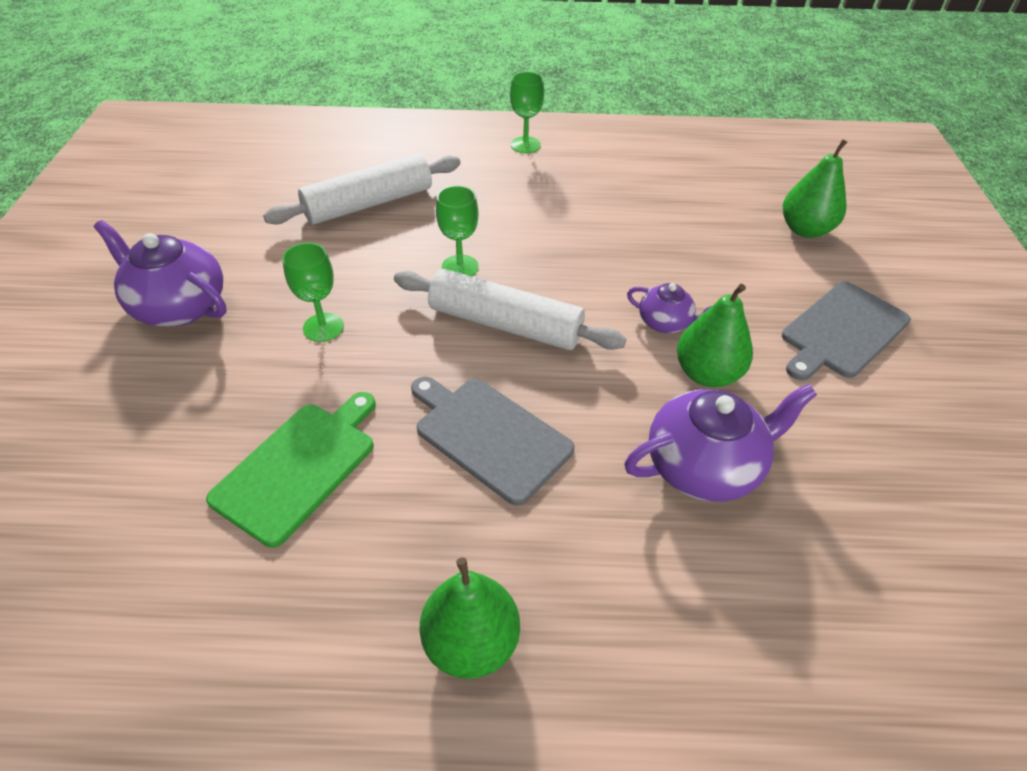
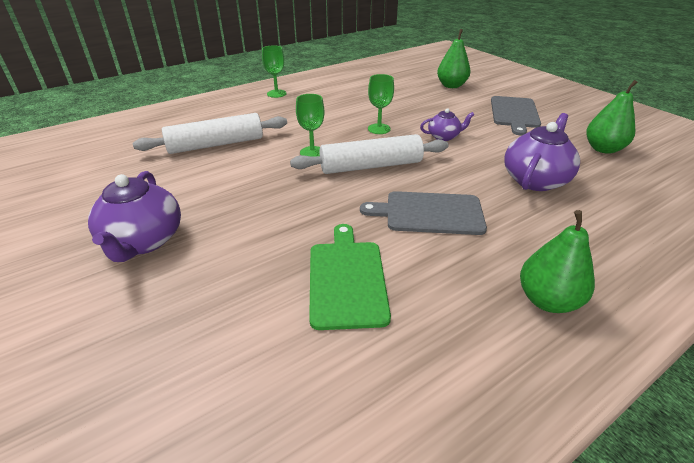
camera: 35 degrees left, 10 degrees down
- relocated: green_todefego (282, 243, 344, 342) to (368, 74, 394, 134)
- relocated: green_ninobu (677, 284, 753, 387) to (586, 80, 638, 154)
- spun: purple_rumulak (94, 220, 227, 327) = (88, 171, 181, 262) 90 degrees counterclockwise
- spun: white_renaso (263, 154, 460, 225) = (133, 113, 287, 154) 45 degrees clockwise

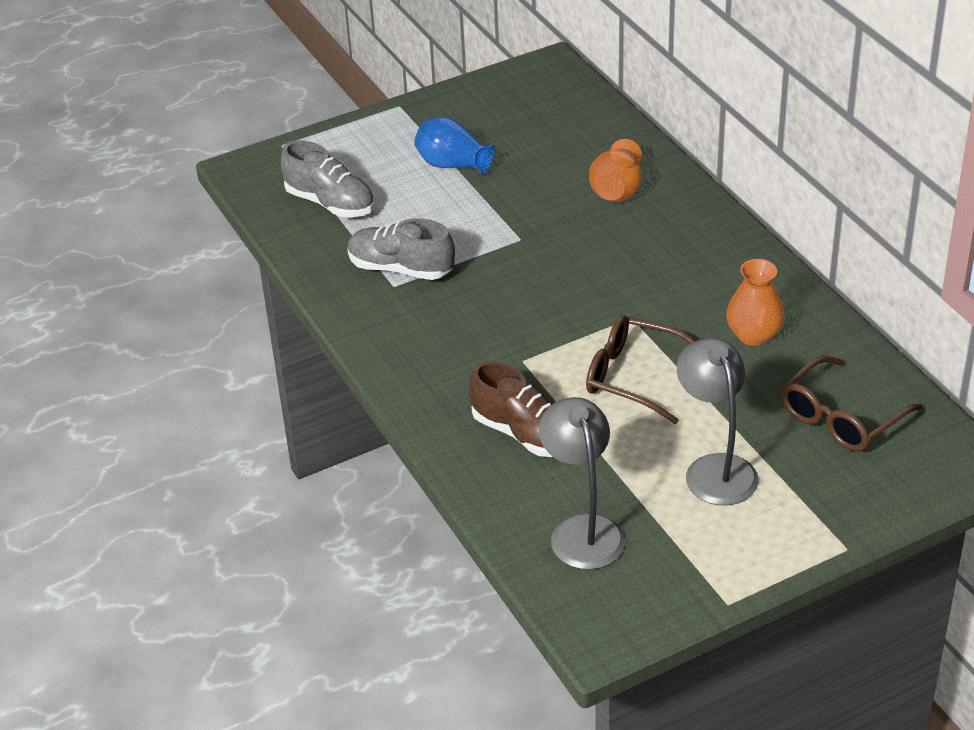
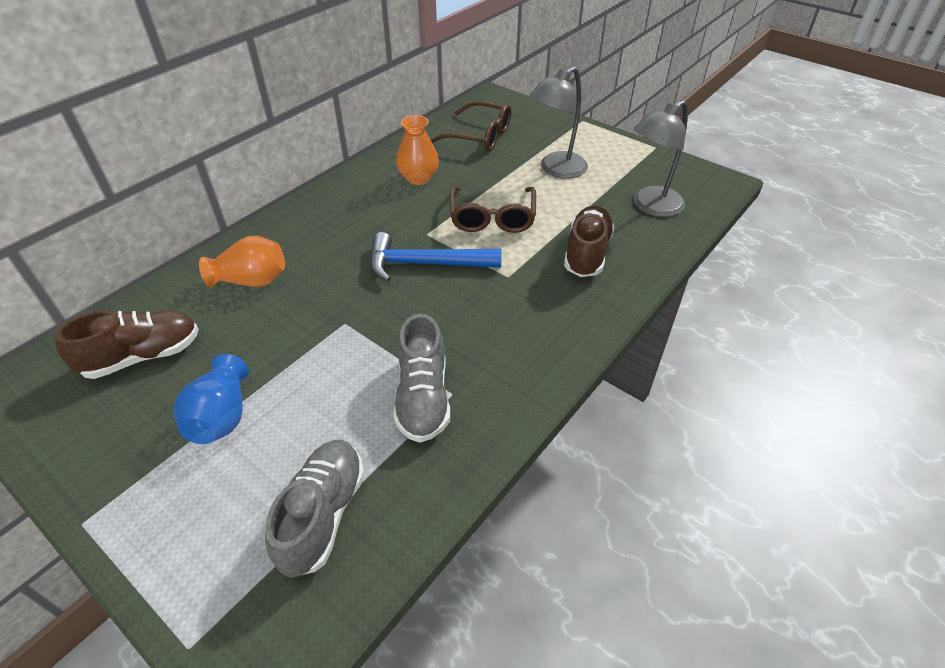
camera: 115 degrees left, 5 degrees up
- appeared: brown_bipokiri (54, 310, 199, 379)
- appeared: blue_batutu (370, 232, 502, 282)

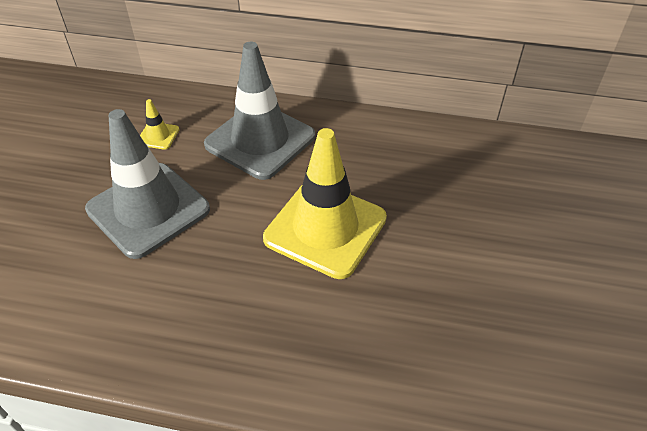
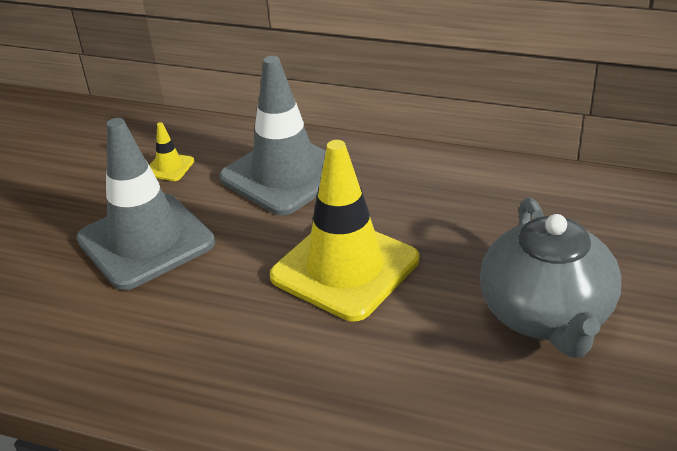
camera: 10 degrees right, 10 degrees down
- appeared: grey_rumulak (480, 197, 621, 358)

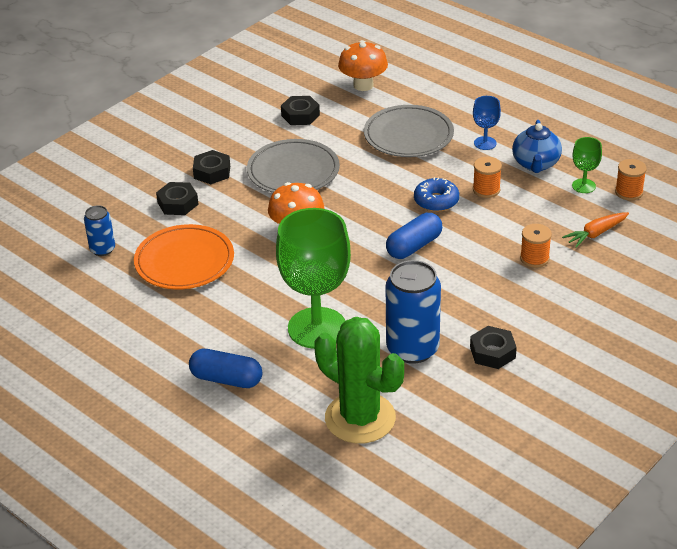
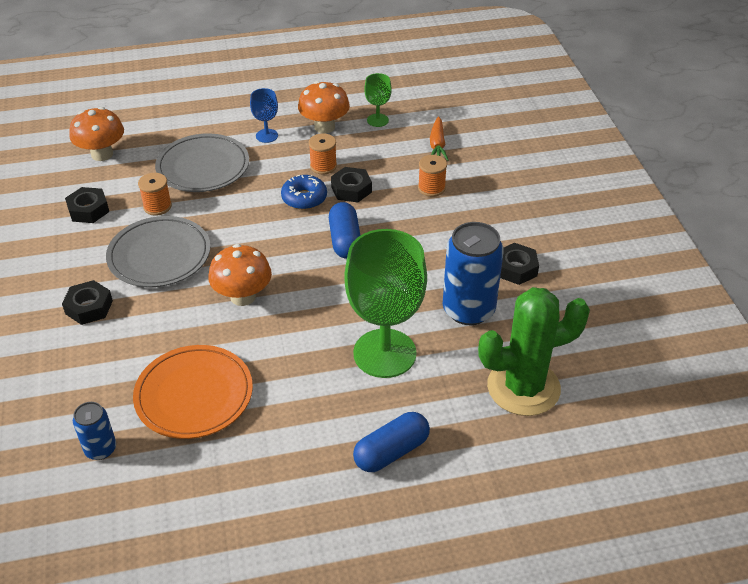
camera: 55 degrees left, 5 degrees up
- relocated: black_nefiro (156, 182, 199, 215) to (331, 167, 372, 203)
- relocated: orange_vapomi (615, 159, 647, 201) to (138, 173, 172, 216)
- exchanged: blue_rumulak (512, 120, 562, 173) to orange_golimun (298, 81, 350, 133)

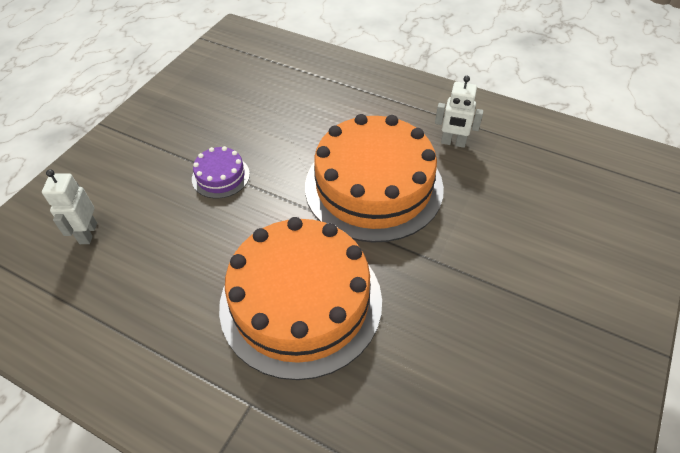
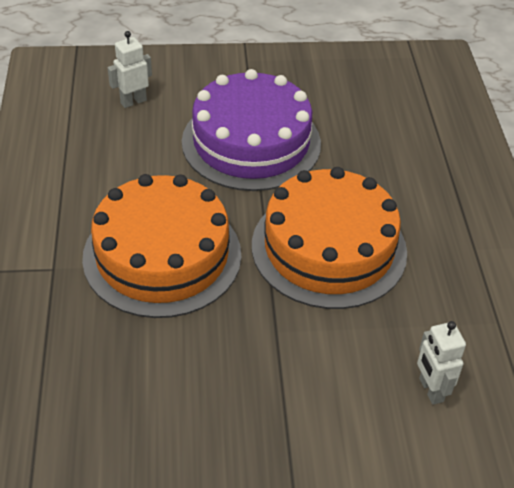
camera: 55 degrees right, 5 degrees down
- relocated: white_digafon (435, 76, 484, 148) to (417, 321, 466, 405)
- size: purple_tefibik (192, 146, 250, 198) = (182, 69, 321, 191) x2.35

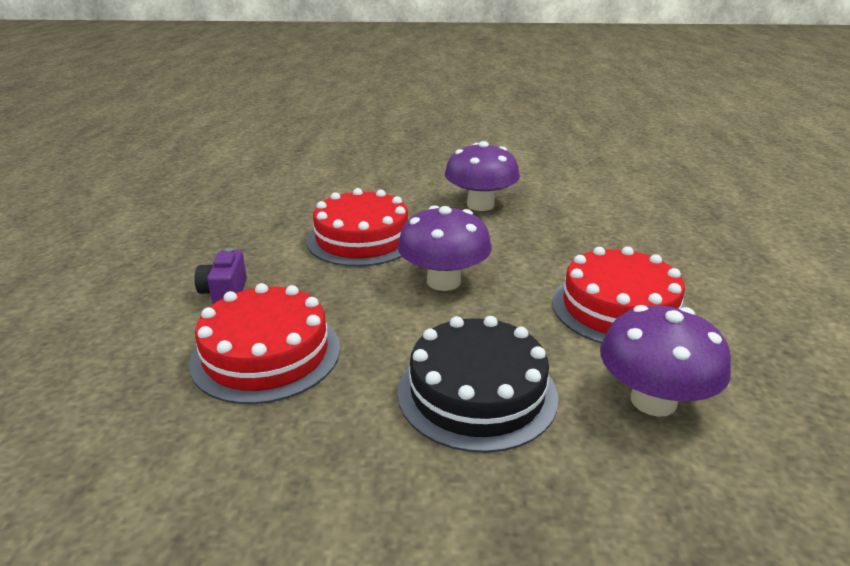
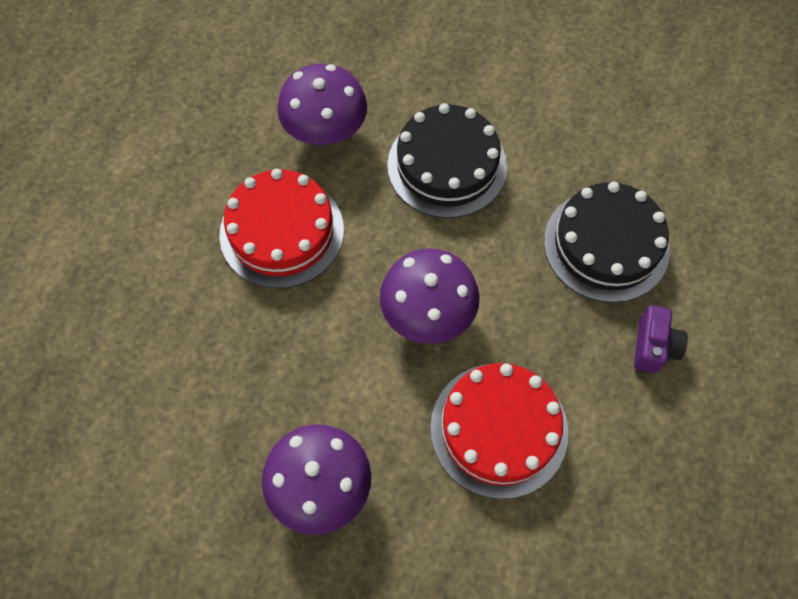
camera: 165 degrees left, 35 degrees up
- colour: red_tefibik (189, 283, 340, 404) to black_tefibik (544, 182, 670, 303)

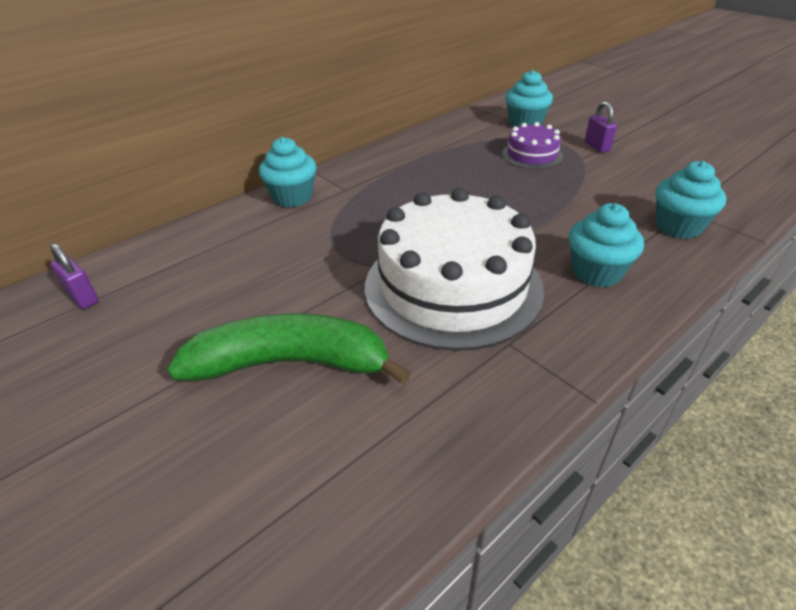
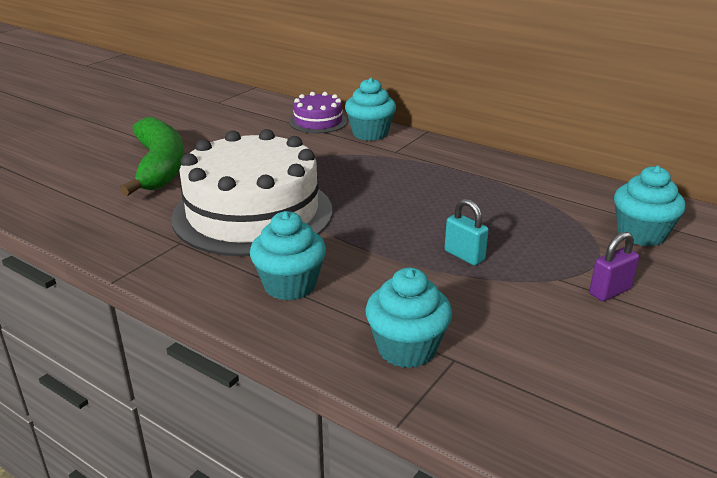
camera: 75 degrees right, 10 degrees down
- missing: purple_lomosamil (50, 243, 99, 309)
- appeared: turquoise_lomosamil (445, 199, 489, 265)
- relocated: purple_tefibik (502, 122, 563, 169) to (289, 92, 347, 133)

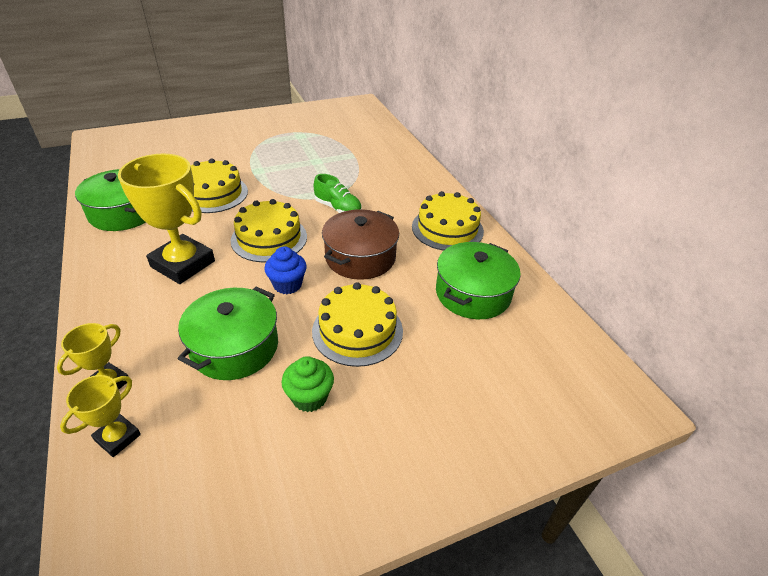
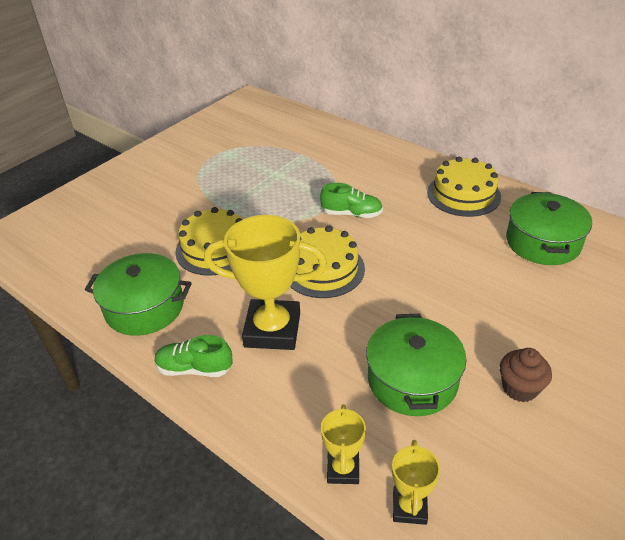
camera: 25 degrees left, 0 degrees up
- missing: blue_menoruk (264, 246, 307, 294)
- missing: yellow_tefibik (312, 282, 403, 367)
- missing: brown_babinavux (322, 209, 399, 280)
- appeared: green_bipokiri (155, 335, 233, 377)
- colour: green_menoruk (282, 356, 334, 412) to brown_menoruk (500, 348, 552, 402)

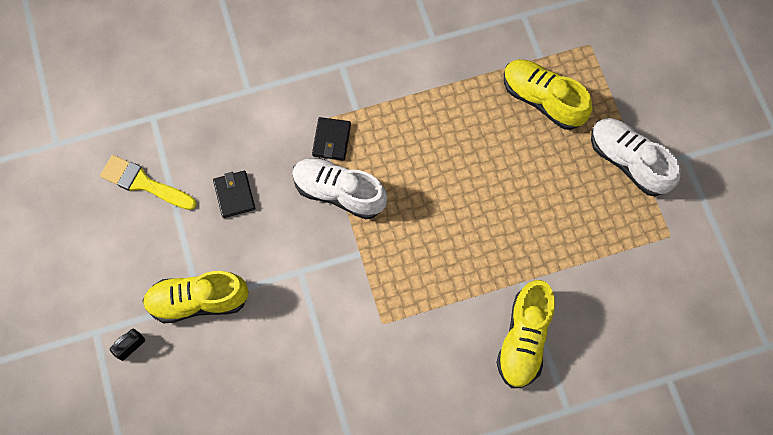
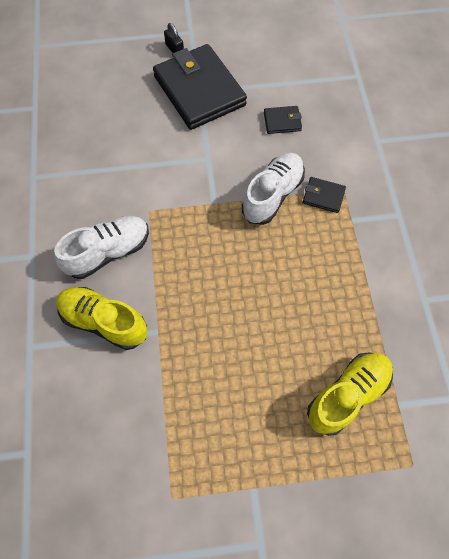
camera: 100 degrees right, 5 degrees down
- missing: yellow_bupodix (100, 155, 197, 210)
- relocated: white_bipokiri (591, 118, 680, 196) to (54, 216, 149, 279)
- exchanged: yellow_bipokiri (143, 271, 249, 323) to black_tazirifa (153, 44, 247, 130)

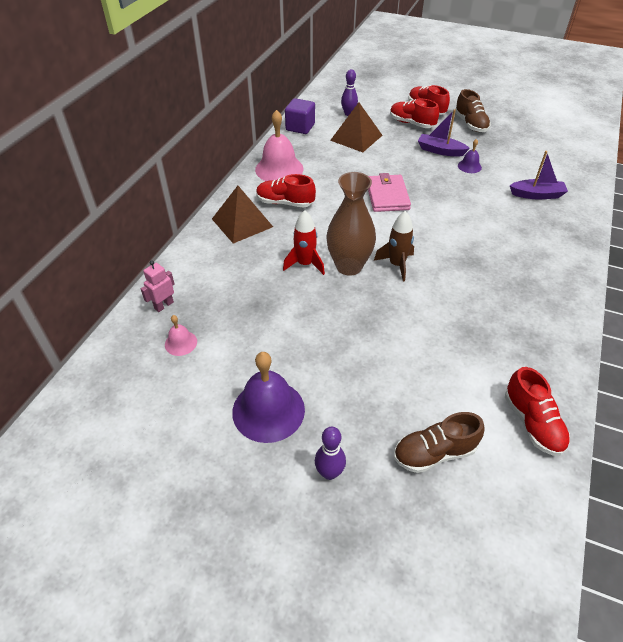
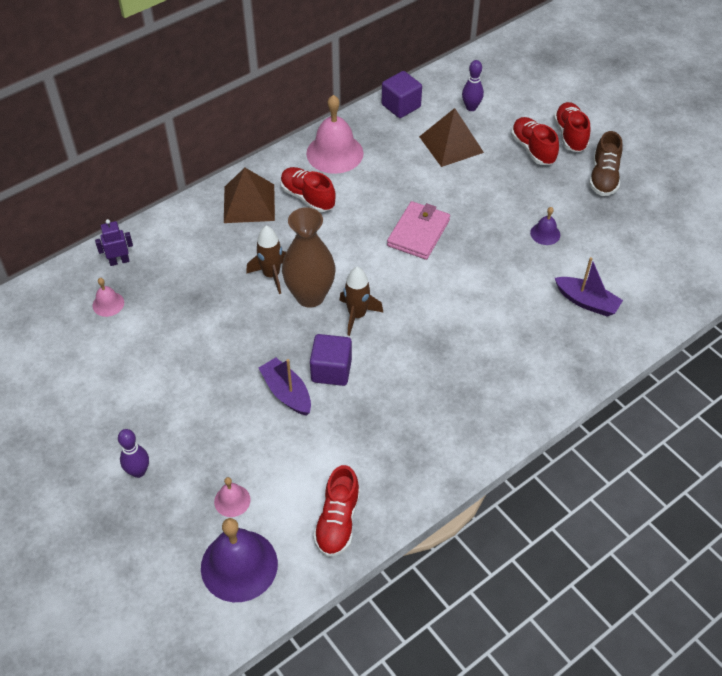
camera: 30 degrees right, 5 degrees up
- appeared: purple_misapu (310, 334, 352, 386)
- relocated: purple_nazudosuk (232, 352, 305, 443) to (201, 518, 278, 602)
- relocated: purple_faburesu (418, 109, 470, 157) to (259, 358, 311, 416)
- exchanged: brown_bipokiri (394, 412, 485, 473) to pink_nazudosuk (214, 477, 251, 517)
- colour: pink_digafon (141, 260, 175, 312) to purple_digafon (95, 219, 133, 266)
- colour: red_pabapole (283, 210, 325, 275) to brown_pabapole (246, 226, 286, 294)

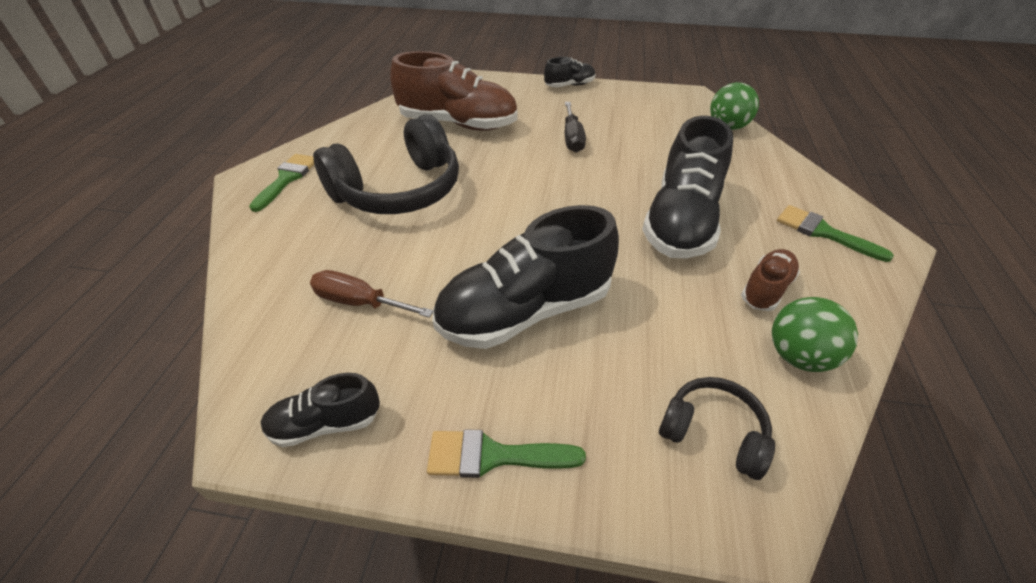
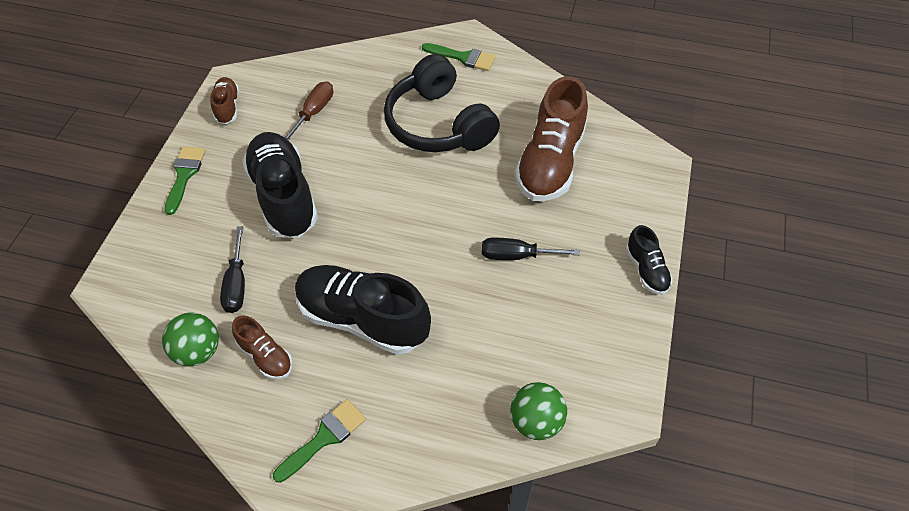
camera: 95 degrees right, 10 degrees up
- missing: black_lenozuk (659, 377, 775, 480)
- appeared: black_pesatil (220, 226, 245, 313)
- colour: black_bipokiri (261, 373, 380, 447) to brown_bipokiri (210, 77, 239, 124)

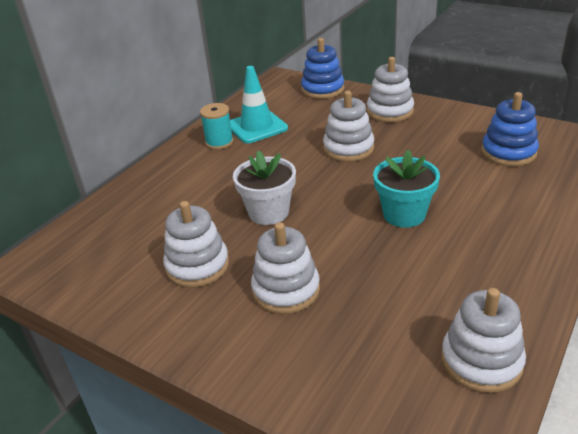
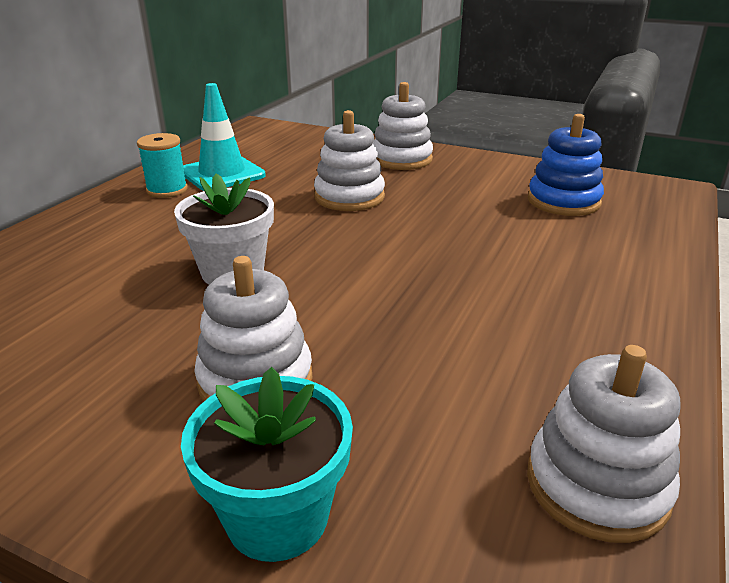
camera: 10 degrees left, 5 degrees down
- missing: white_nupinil (163, 201, 229, 288)
- missing: blue_nupinil (301, 38, 344, 99)
- relocated: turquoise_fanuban (373, 150, 440, 228) to (181, 367, 353, 562)

